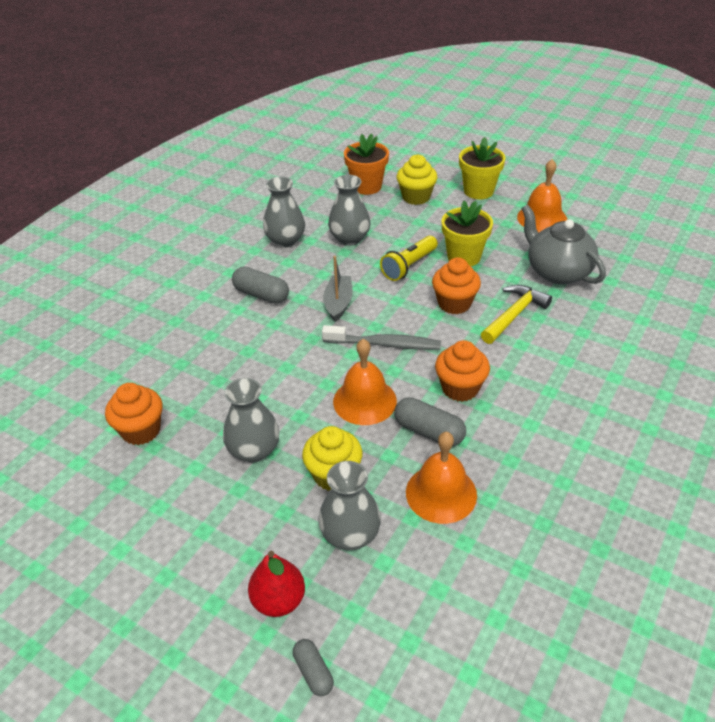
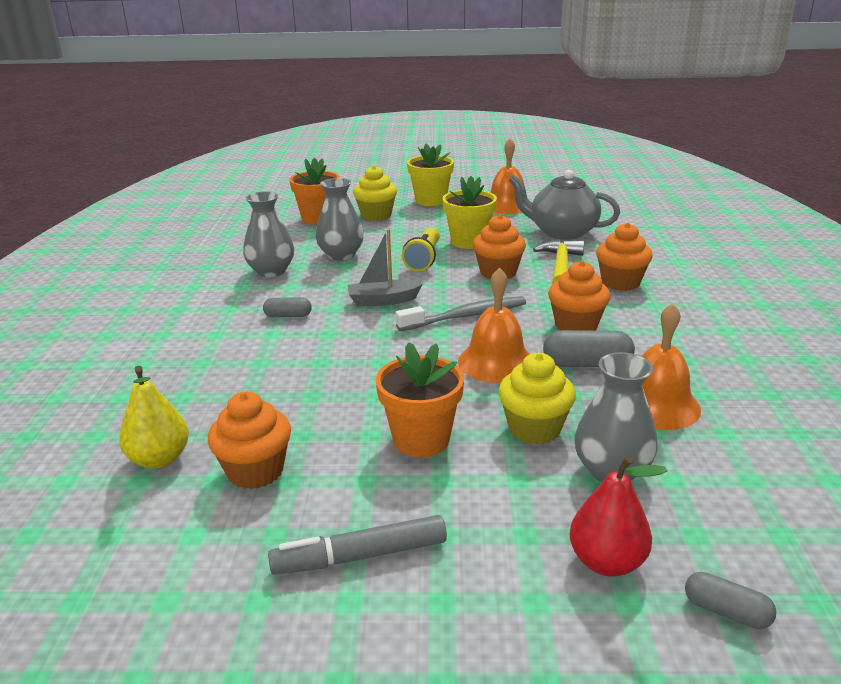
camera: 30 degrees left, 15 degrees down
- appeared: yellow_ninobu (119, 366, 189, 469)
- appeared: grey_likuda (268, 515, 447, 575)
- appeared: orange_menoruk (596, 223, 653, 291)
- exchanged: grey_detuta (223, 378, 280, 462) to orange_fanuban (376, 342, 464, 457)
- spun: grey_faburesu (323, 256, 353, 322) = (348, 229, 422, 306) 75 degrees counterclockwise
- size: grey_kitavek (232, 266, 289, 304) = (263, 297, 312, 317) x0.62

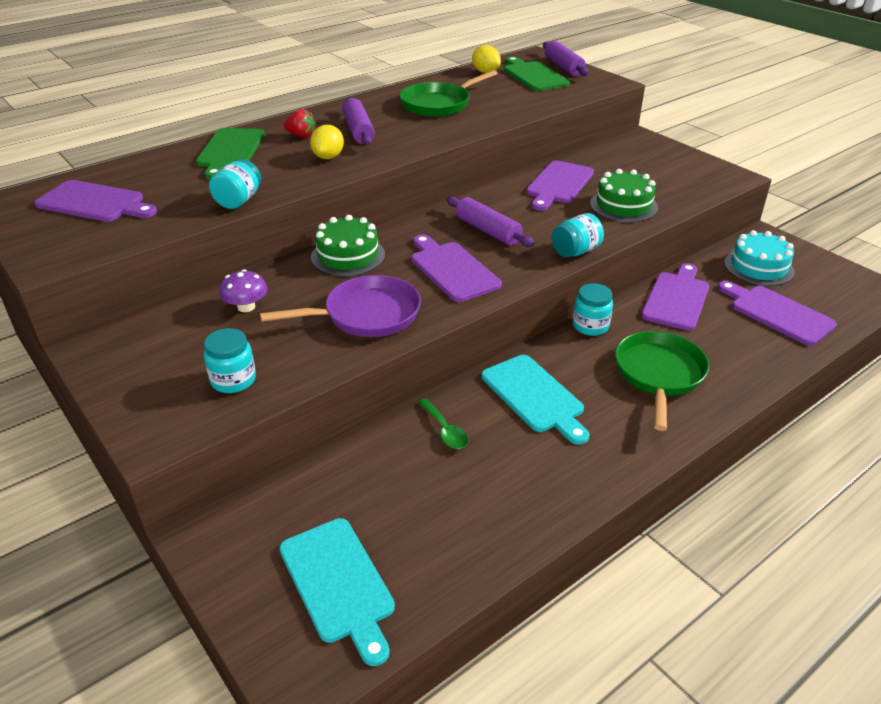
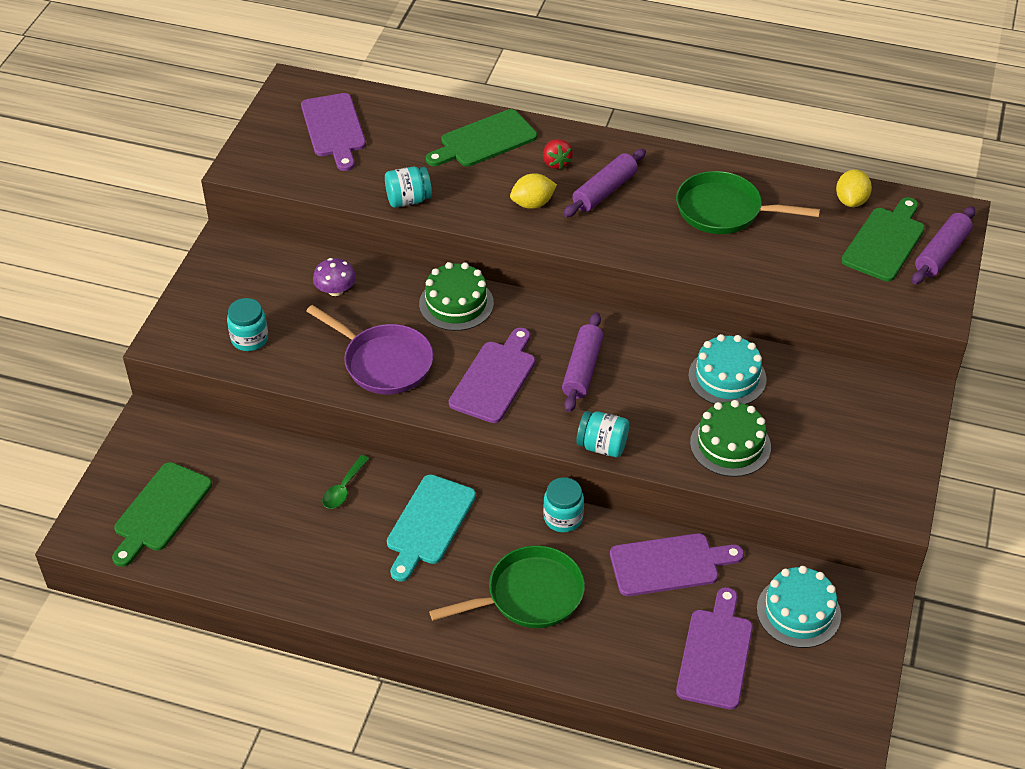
camera: 55 degrees right, 10 degrees up
- exchanged: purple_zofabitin (526, 161, 594, 211) to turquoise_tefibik (688, 334, 767, 404)
- colour: turquoise_zofabitin (279, 518, 395, 666) to green_zofabitin (112, 462, 212, 567)

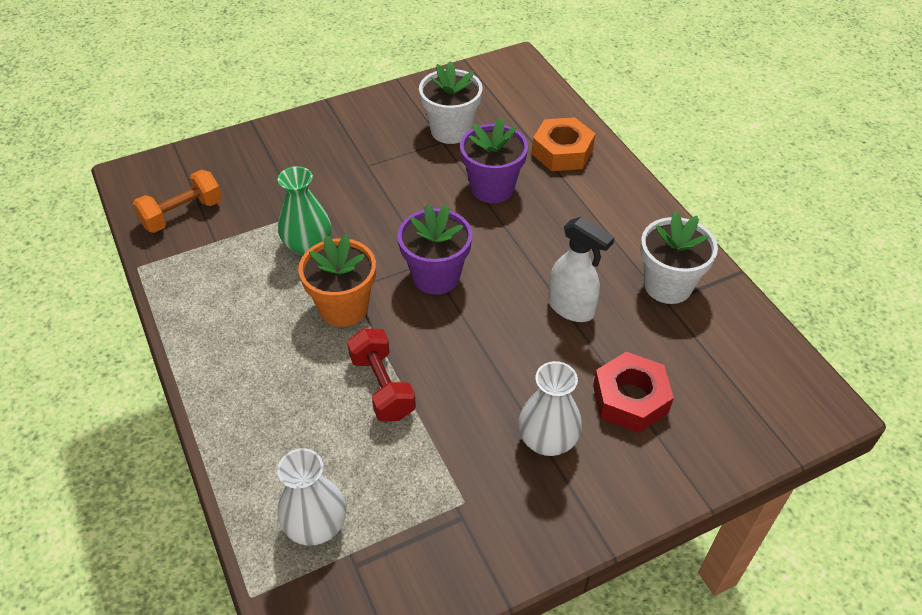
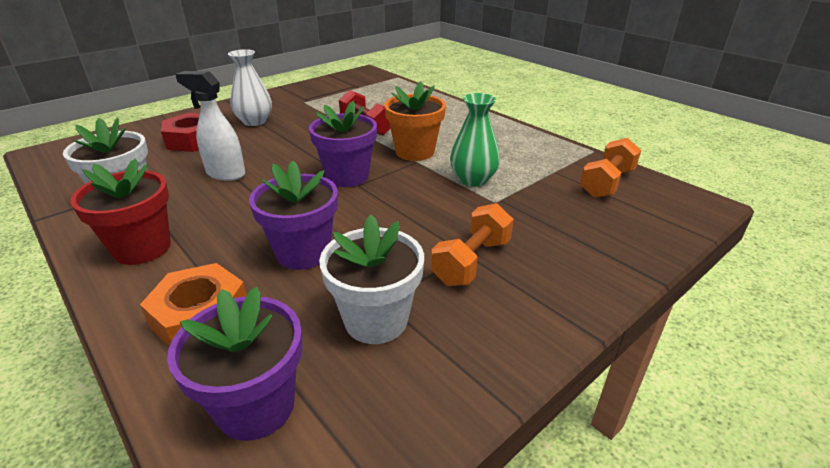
camera: 165 degrees right, 15 degrees down
- missing: white_detuta (277, 448, 346, 546)
- appeared: red_fanuban (70, 159, 171, 265)
- appeared: purple_fanuban (167, 287, 303, 441)
- appeared: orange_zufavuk (431, 203, 514, 286)

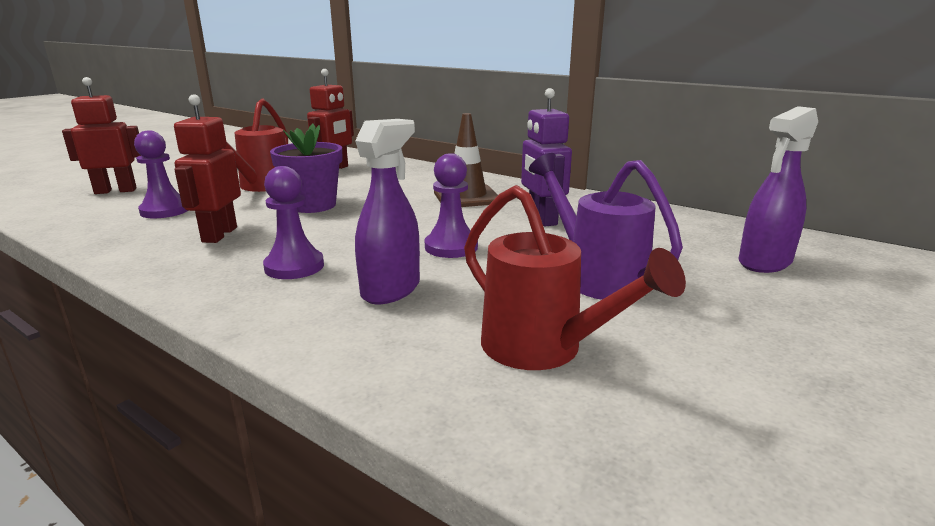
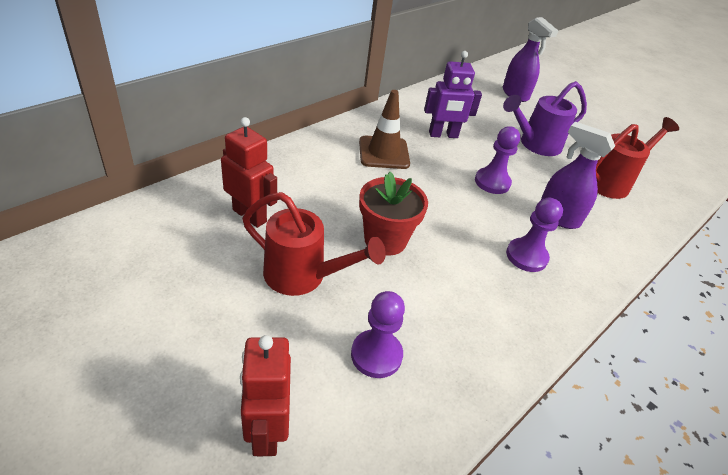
camera: 85 degrees left, 20 degrees up
- missing: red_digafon (174, 94, 241, 243)
- colour: purple_fanuban (270, 124, 342, 213) to red_fanuban (359, 172, 428, 256)

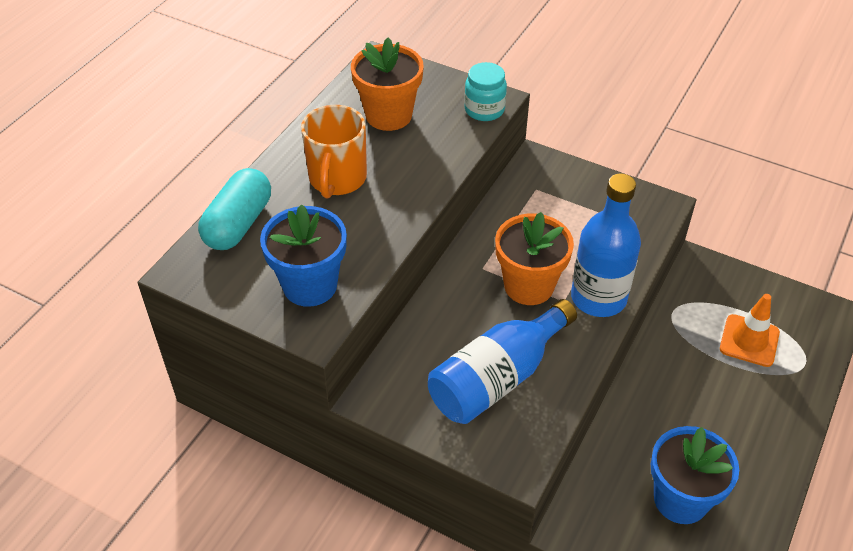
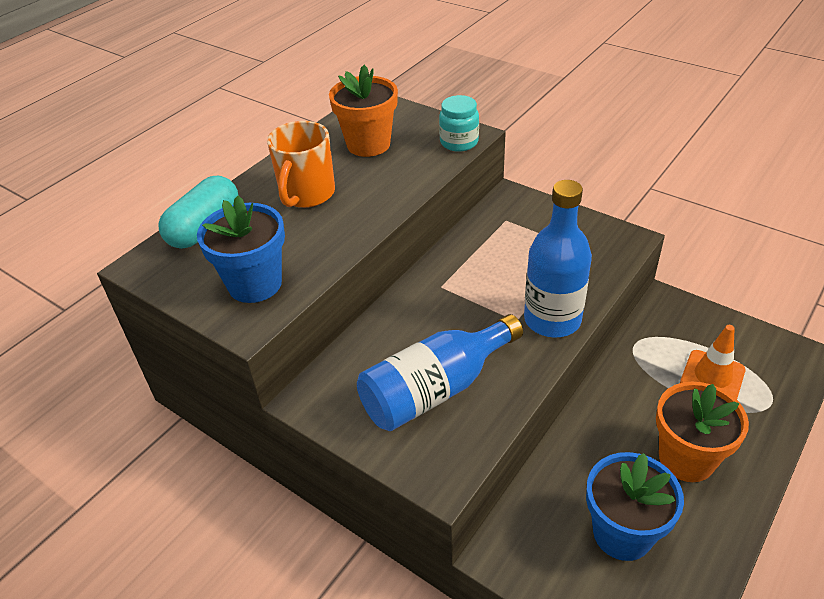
camera: 10 degrees right, 5 degrees down
- relocated: orange_fanuban (495, 212, 574, 305) to (656, 382, 749, 482)

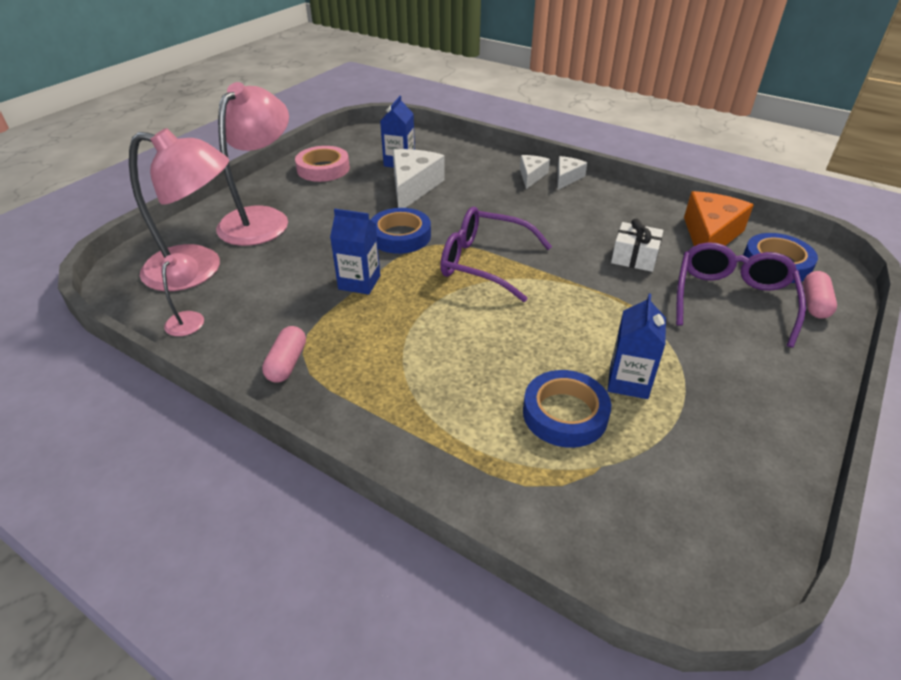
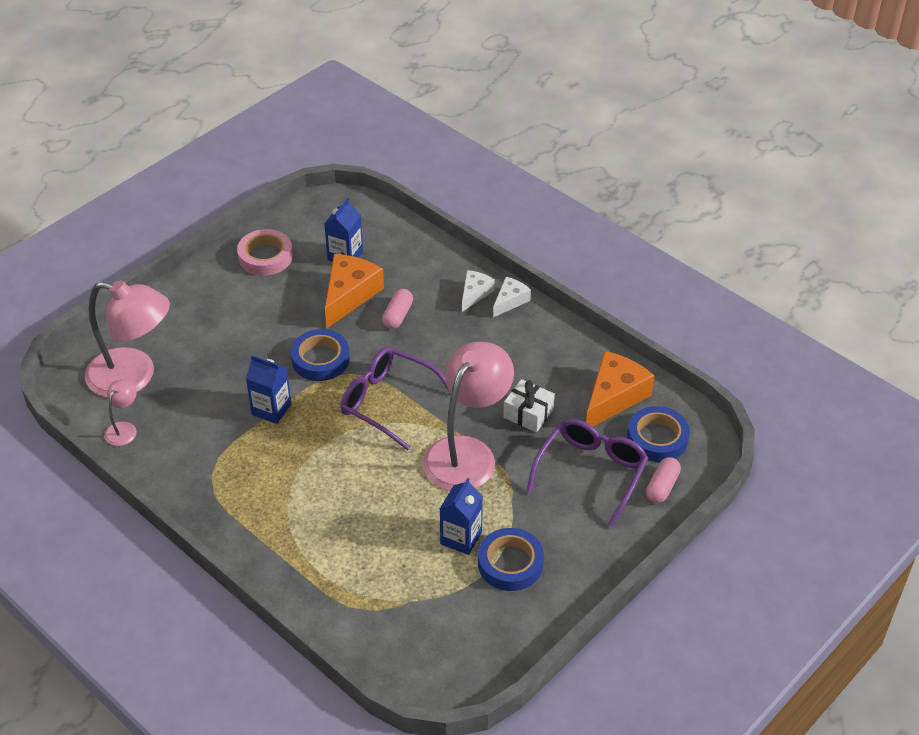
camera: 10 degrees right, 5 degrees up
- relocated: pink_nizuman (216, 82, 289, 246) to (423, 342, 514, 491)
- relocated: pink_kitavek (262, 326, 306, 382) to (382, 289, 413, 329)
- relocated: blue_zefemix (523, 370, 611, 448) to (478, 528, 544, 591)
- colour: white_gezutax (393, 149, 445, 208) to orange_gezutax (325, 254, 384, 328)

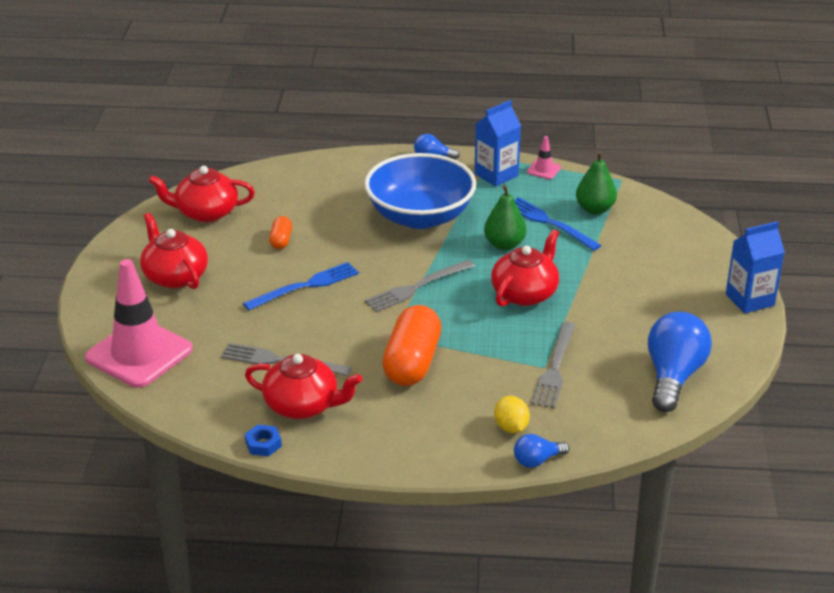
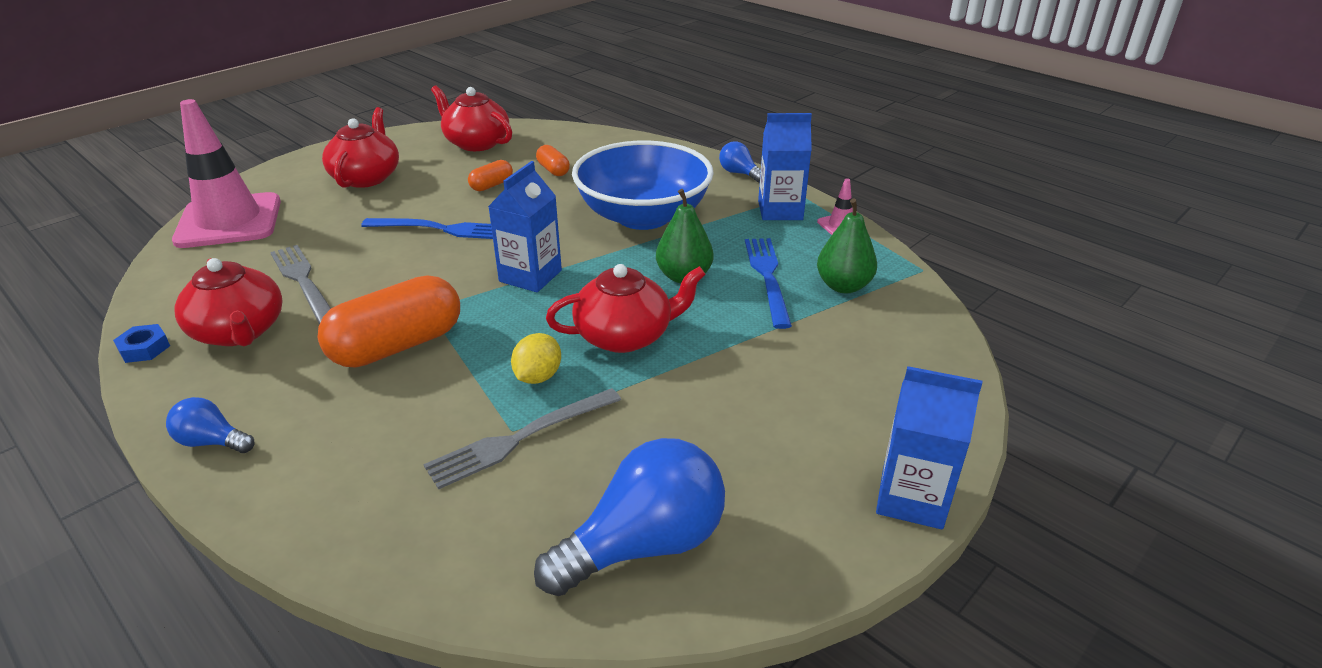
camera: 40 degrees right, 0 degrees up
- appeared: orange_kitavek (536, 145, 570, 176)
- relocated: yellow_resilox (494, 396, 530, 433) to (511, 333, 561, 384)
- relocated: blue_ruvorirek (514, 434, 570, 468) to (166, 397, 254, 453)
- exchanged: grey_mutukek (365, 260, 475, 312) to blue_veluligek (488, 161, 562, 292)

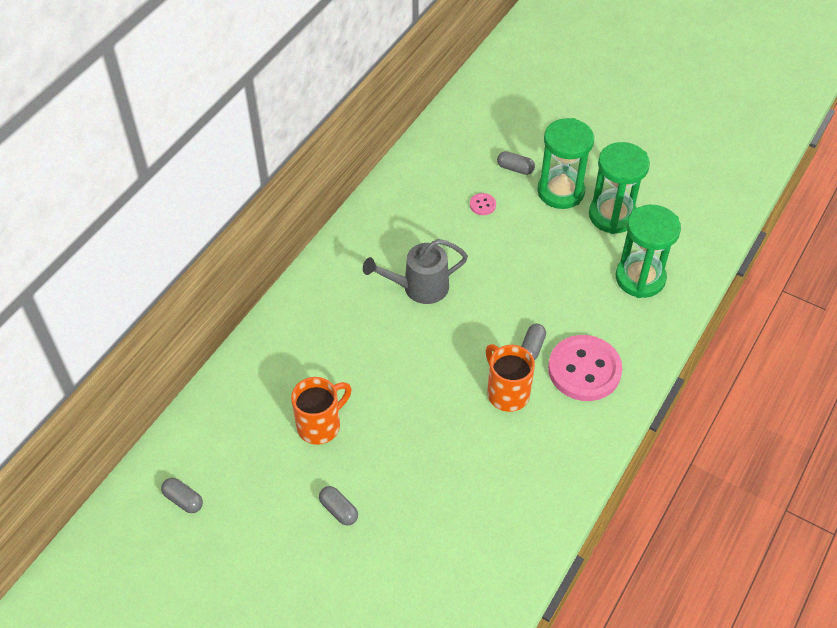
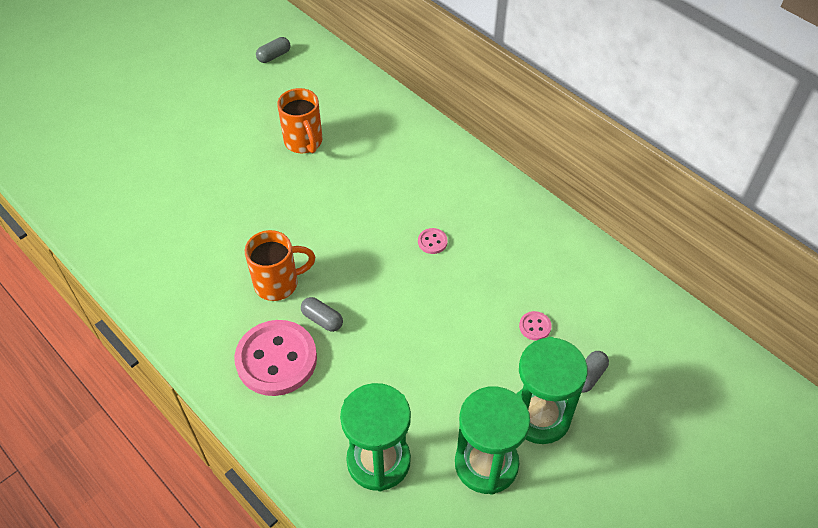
camera: 105 degrees right, 0 degrees up
- missing: grey_kitavek (319, 486, 358, 526)
- exchanged: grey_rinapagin (363, 239, 468, 304) to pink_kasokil (418, 228, 448, 254)

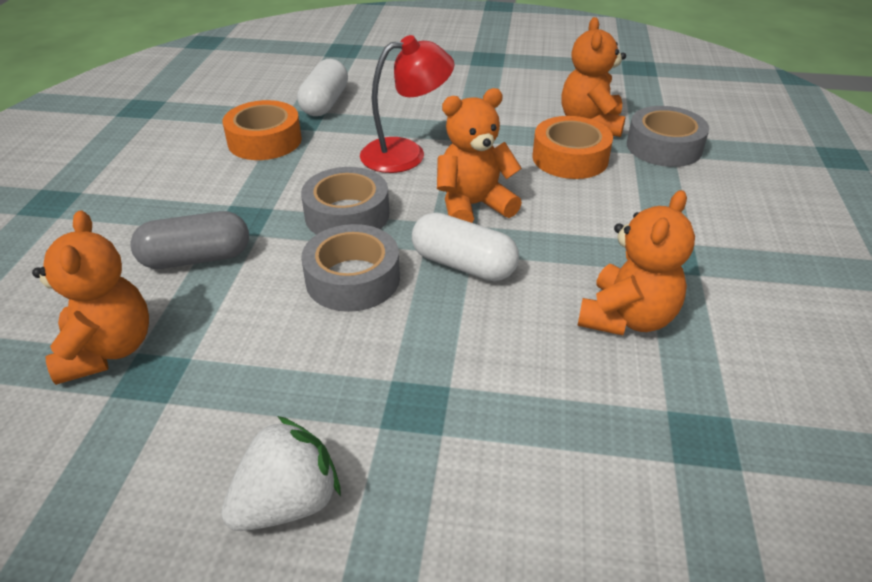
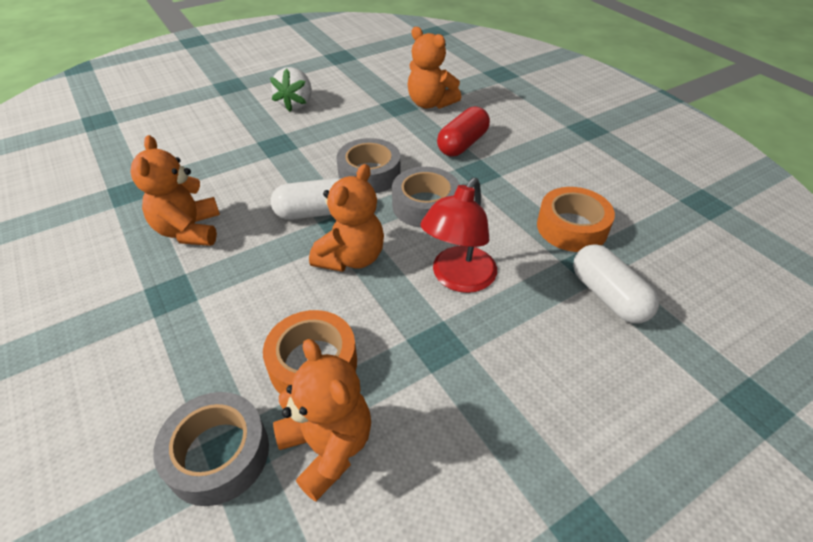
camera: 140 degrees right, 5 degrees up
- colour: grey_kitavek (130, 211, 249, 269) to red_kitavek (437, 106, 490, 156)

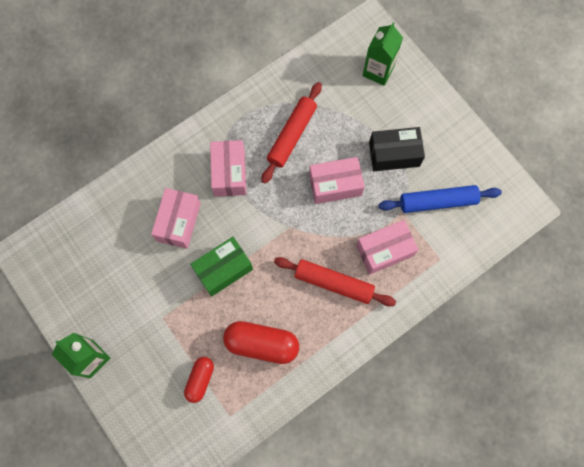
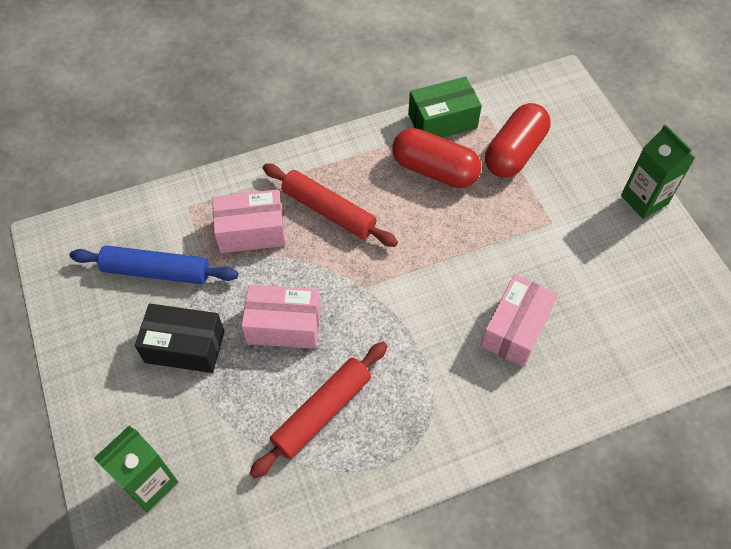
camera: 165 degrees left, 15 degrees down
- missing: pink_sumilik (210, 140, 246, 197)
- relocated: green_sumilik (190, 237, 253, 296) to (408, 77, 482, 138)
- size: red_kitavek (184, 357, 214, 403) = (485, 103, 550, 178) x1.66

